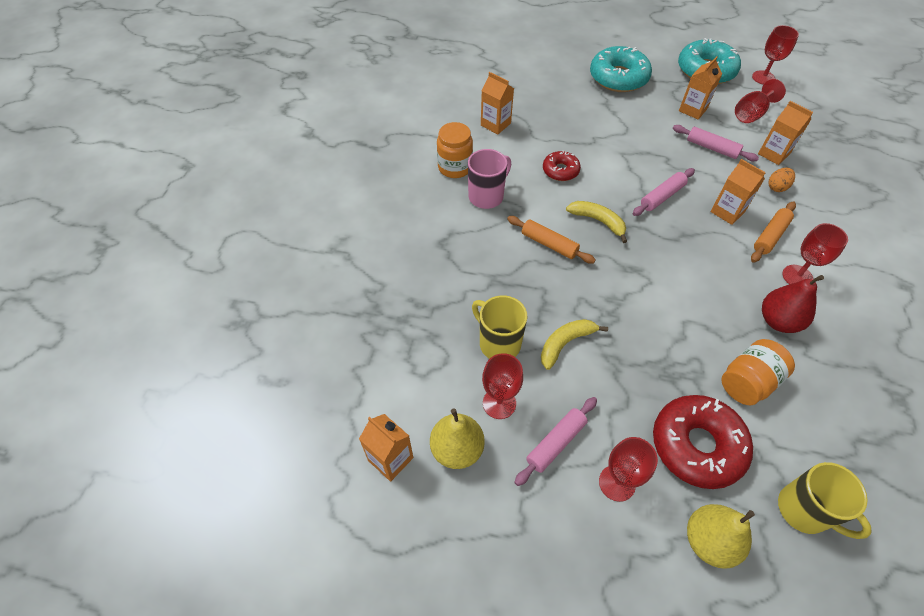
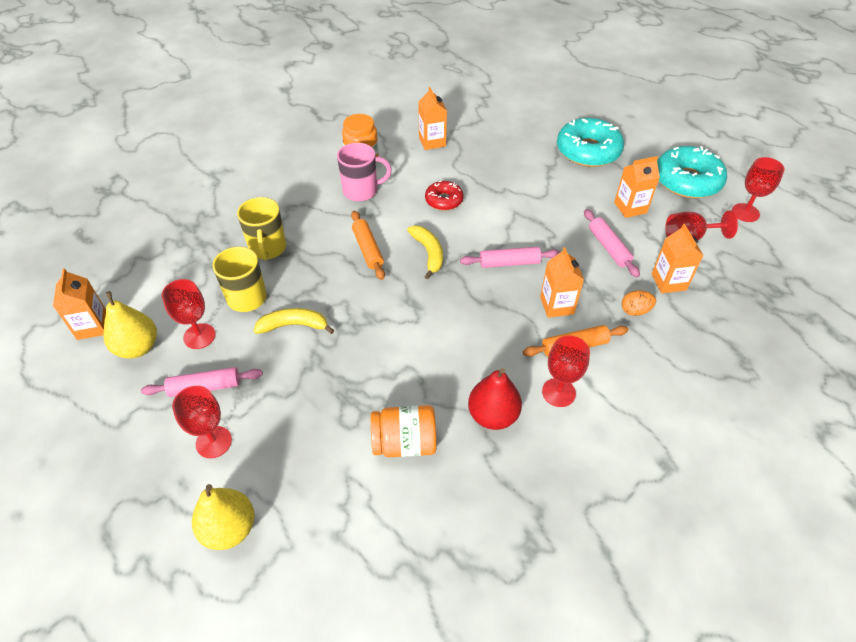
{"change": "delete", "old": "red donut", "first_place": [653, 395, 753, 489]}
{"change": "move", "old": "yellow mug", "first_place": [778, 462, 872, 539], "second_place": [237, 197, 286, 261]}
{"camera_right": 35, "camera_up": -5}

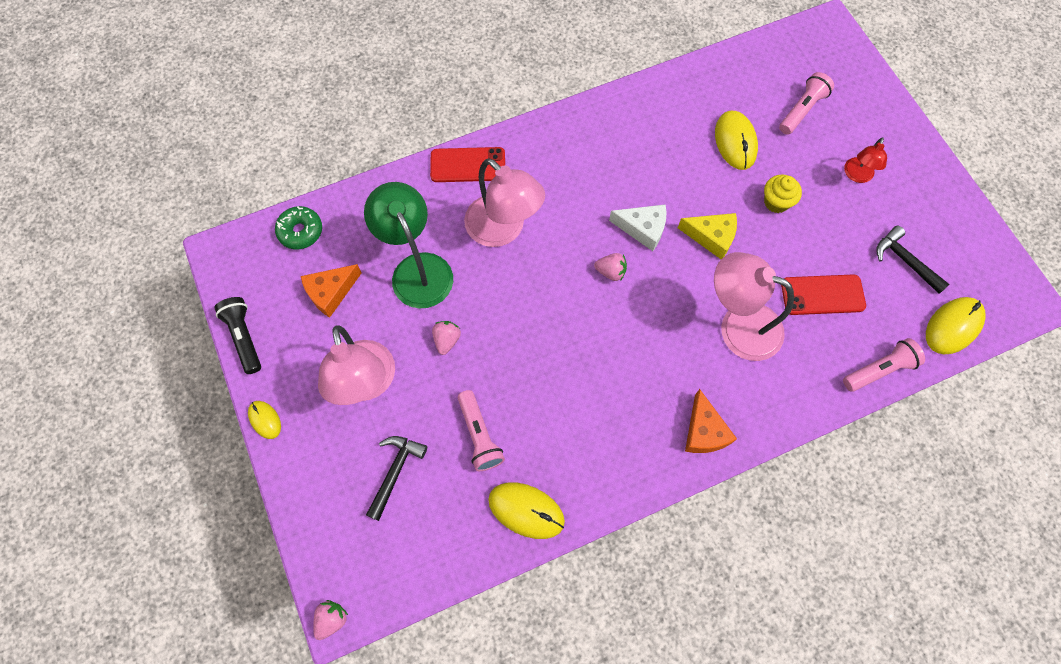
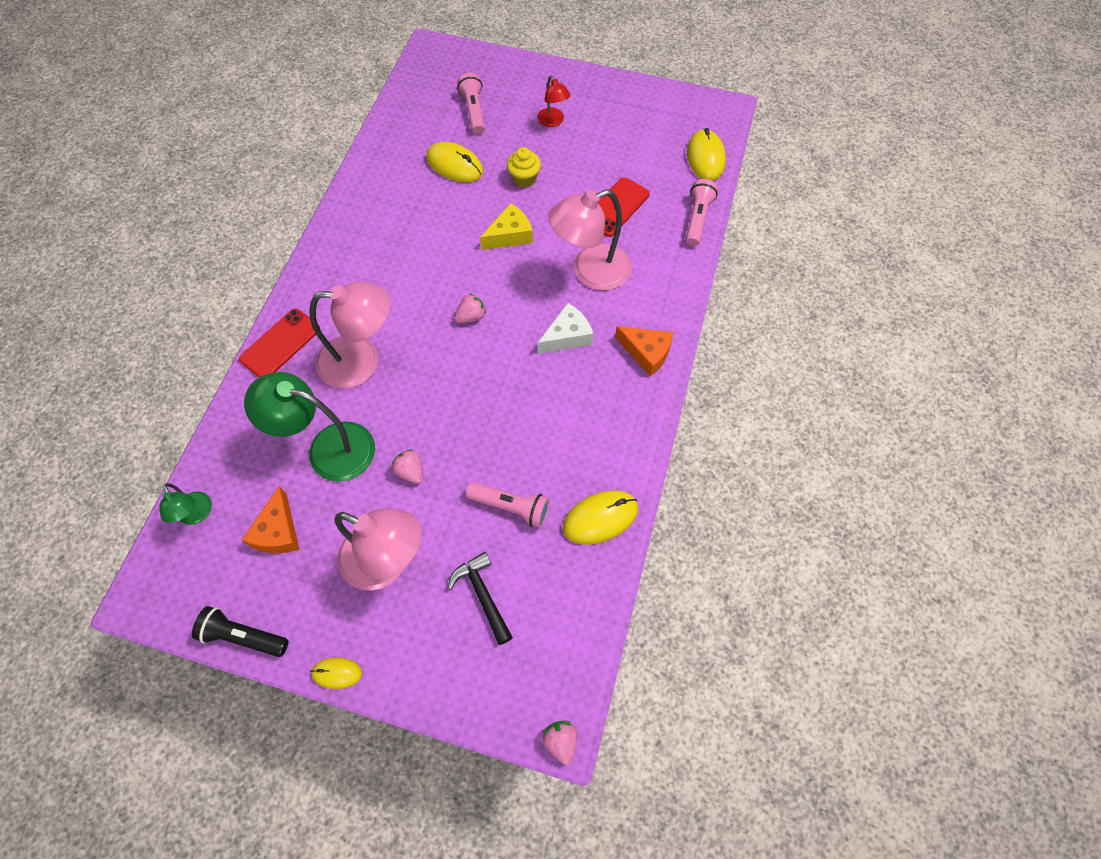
{"change": "delete", "old": "black hammer", "first_place": [876, 226, 950, 294]}
{"change": "move", "old": "white cheese", "first_place": [609, 204, 667, 251], "second_place": [537, 303, 593, 354]}
{"change": "replace", "old": "green donut", "new": "green lamp", "first_place": [275, 206, 322, 249], "second_place": [159, 483, 212, 525]}
{"camera_right": -50, "camera_up": -5}

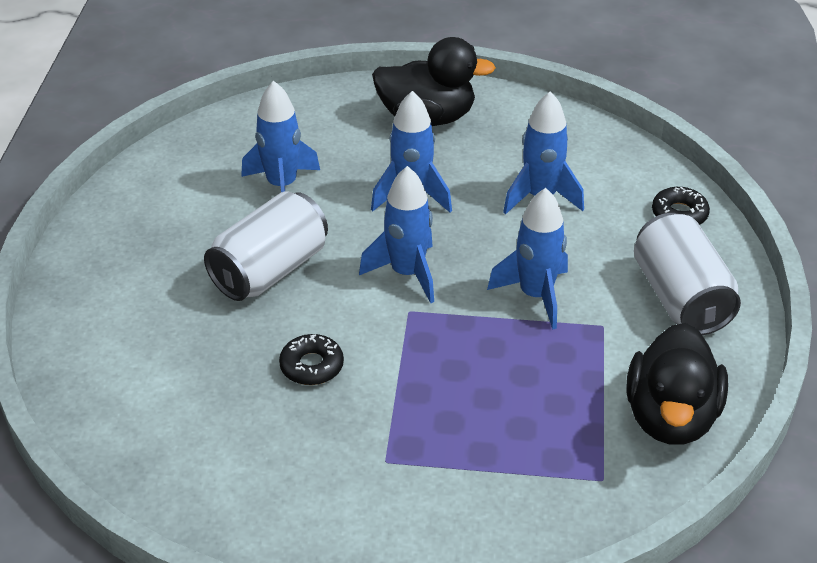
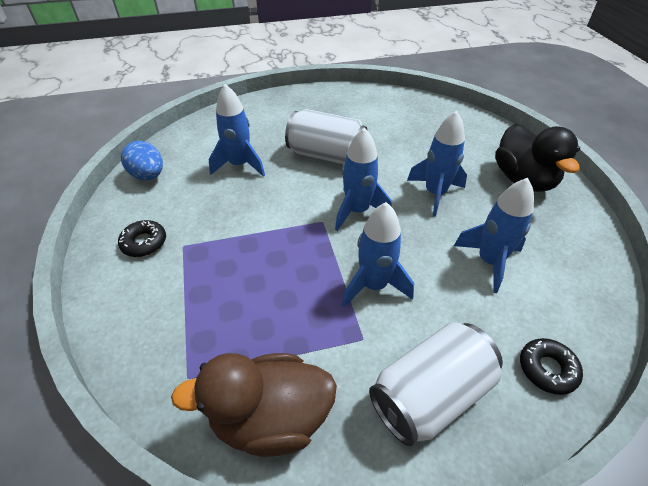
{"change": "insert", "new": "blue egg", "second_place": [121, 141, 163, 180]}
{"change": "move", "old": "blue rocket", "first_place": [241, 81, 320, 192], "second_place": [209, 84, 265, 177]}
{"change": "move", "old": "black donut", "first_place": [279, 334, 344, 385], "second_place": [118, 220, 166, 257]}
{"change": "recolor", "old": "black duck", "new": "brown duck", "first_place": [626, 323, 728, 445], "second_place": [171, 353, 337, 457]}
{"camera_right": 70, "camera_up": 5}

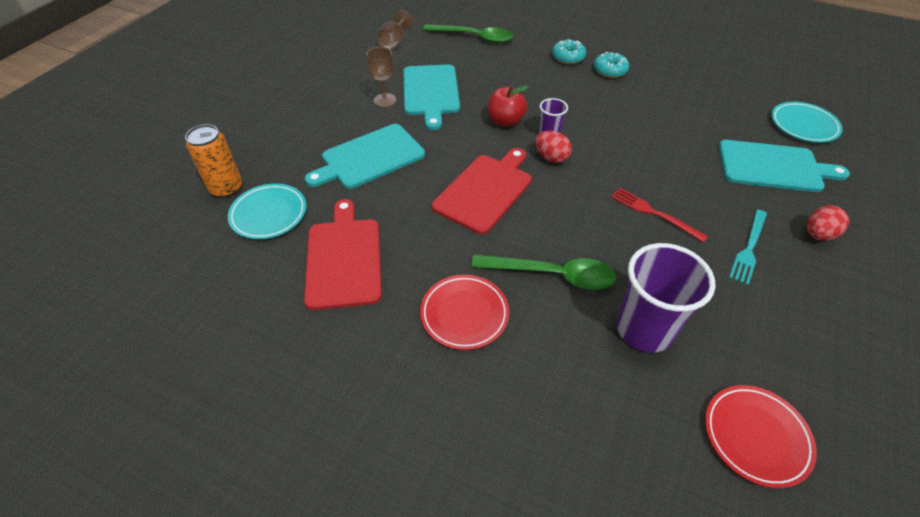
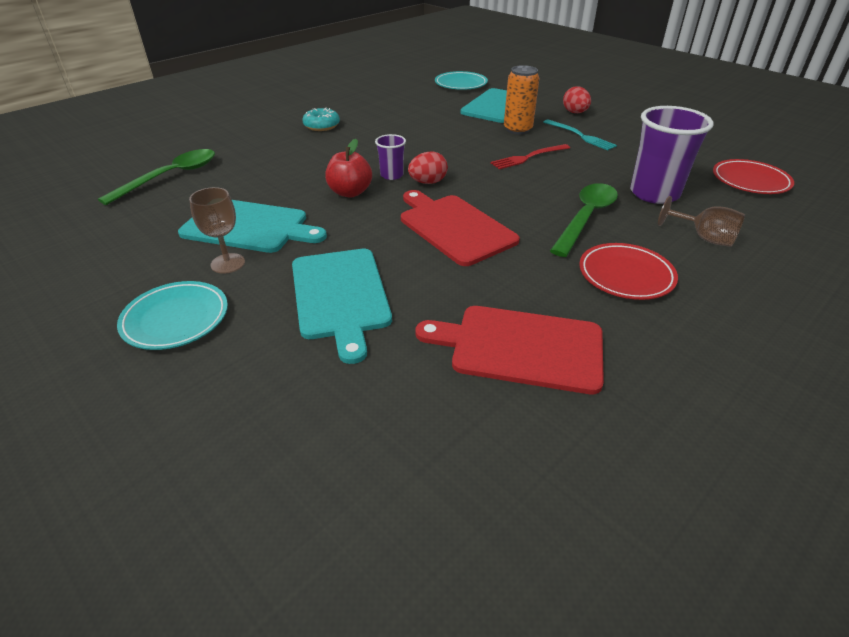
{"change": "delete", "old": "turquoise donut", "first_place": [552, 39, 586, 64]}
{"change": "move", "old": "orange can", "first_place": [185, 124, 242, 198], "second_place": [504, 65, 539, 134]}
{"change": "move", "old": "turquoise plate", "first_place": [228, 183, 306, 239], "second_place": [117, 281, 228, 350]}
{"change": "move", "old": "brown goblet", "first_place": [377, 10, 413, 50], "second_place": [658, 196, 745, 247]}
{"camera_right": -70, "camera_up": -10}

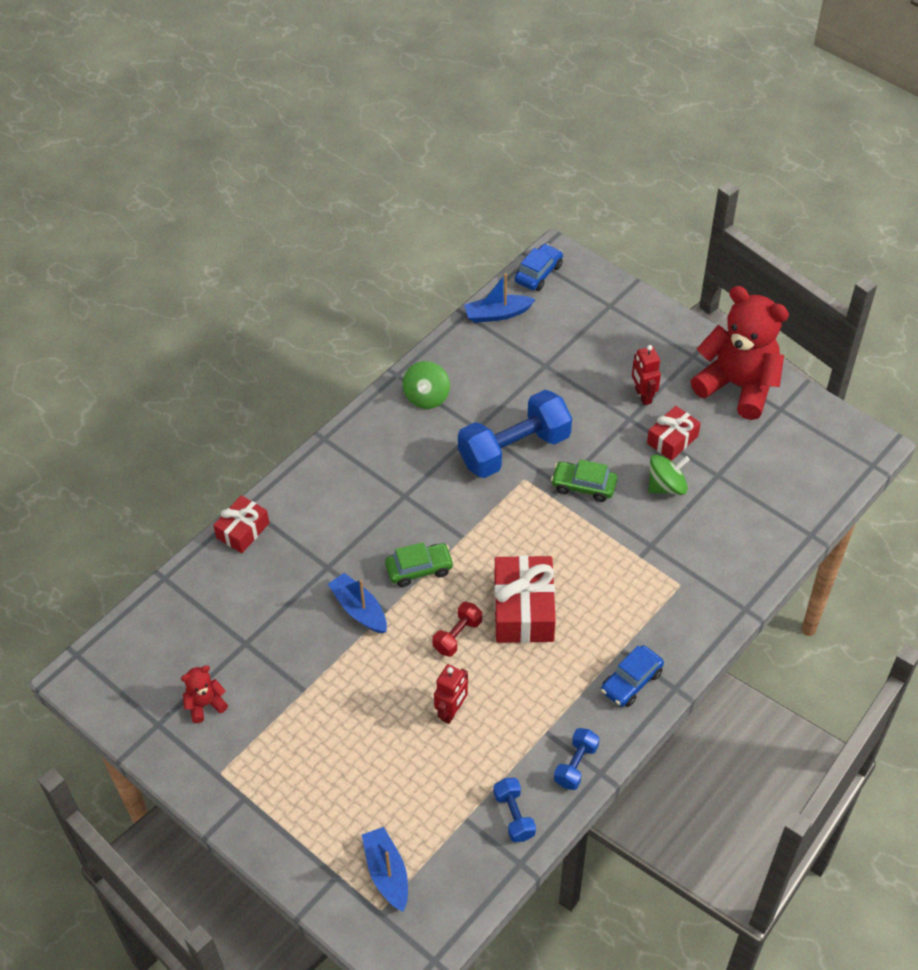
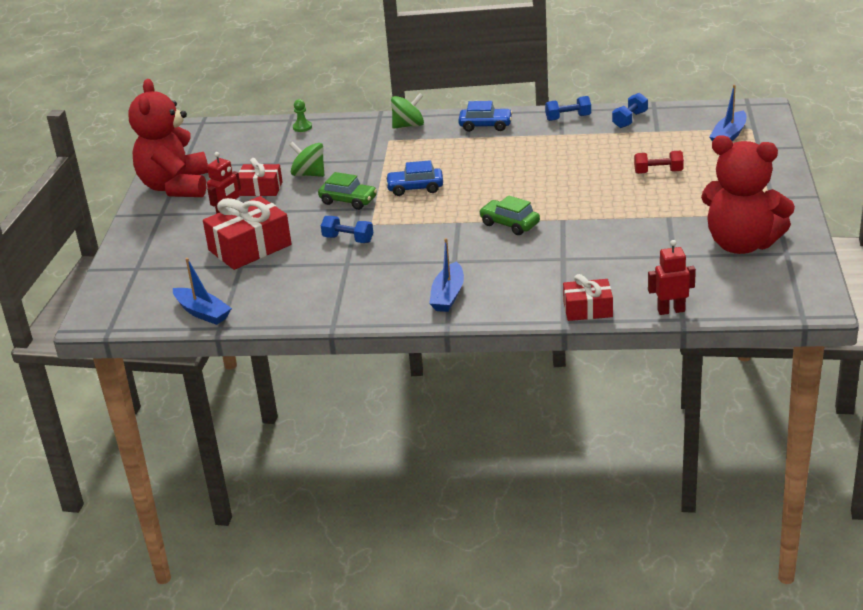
{"change": "insert", "new": "green pawn", "second_place": [293, 99, 312, 132]}
{"change": "move", "old": "blue boat", "first_place": [328, 573, 387, 633], "second_place": [429, 238, 464, 312]}
{"change": "move", "old": "green spinning top", "first_place": [403, 361, 450, 409], "second_place": [391, 93, 424, 129]}
{"change": "move", "old": "red dumbbell", "first_place": [432, 602, 482, 657], "second_place": [634, 151, 684, 174]}
{"change": "move", "old": "red robot", "first_place": [434, 664, 468, 724], "second_place": [648, 240, 696, 315]}
{"change": "move", "old": "red gift", "first_place": [494, 555, 556, 643], "second_place": [203, 196, 292, 270]}
{"change": "move", "old": "blue car", "first_place": [515, 244, 563, 291], "second_place": [386, 160, 443, 196]}
{"change": "rotate", "old": "green car", "first_place": [551, 459, 617, 502], "second_place": [318, 172, 377, 210], "degrees": -45}
{"change": "resize", "old": "red teddy bear", "first_place": [181, 665, 228, 723], "second_place": [701, 135, 795, 254], "factor": 2.34}
{"change": "resize", "old": "blue dumbbell", "first_place": [458, 390, 572, 478], "second_place": [321, 216, 373, 243], "factor": 0.47}
{"camera_right": -125, "camera_up": -20}

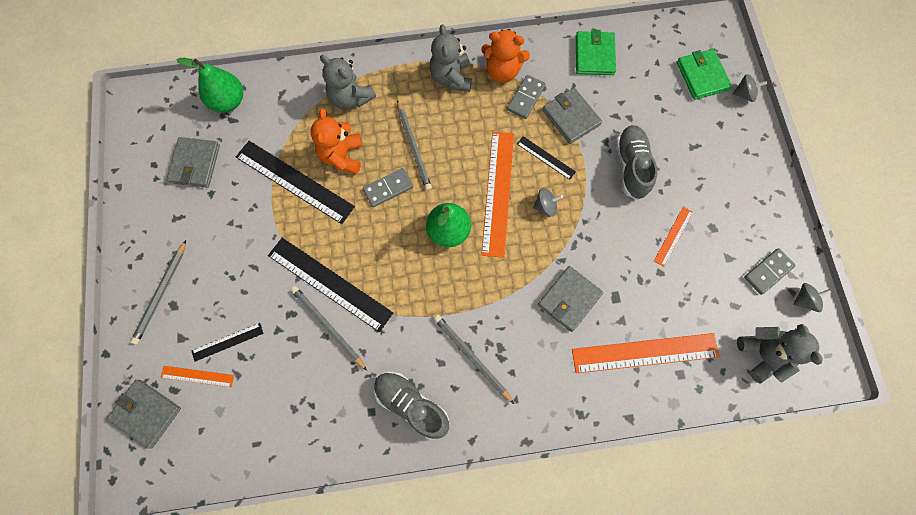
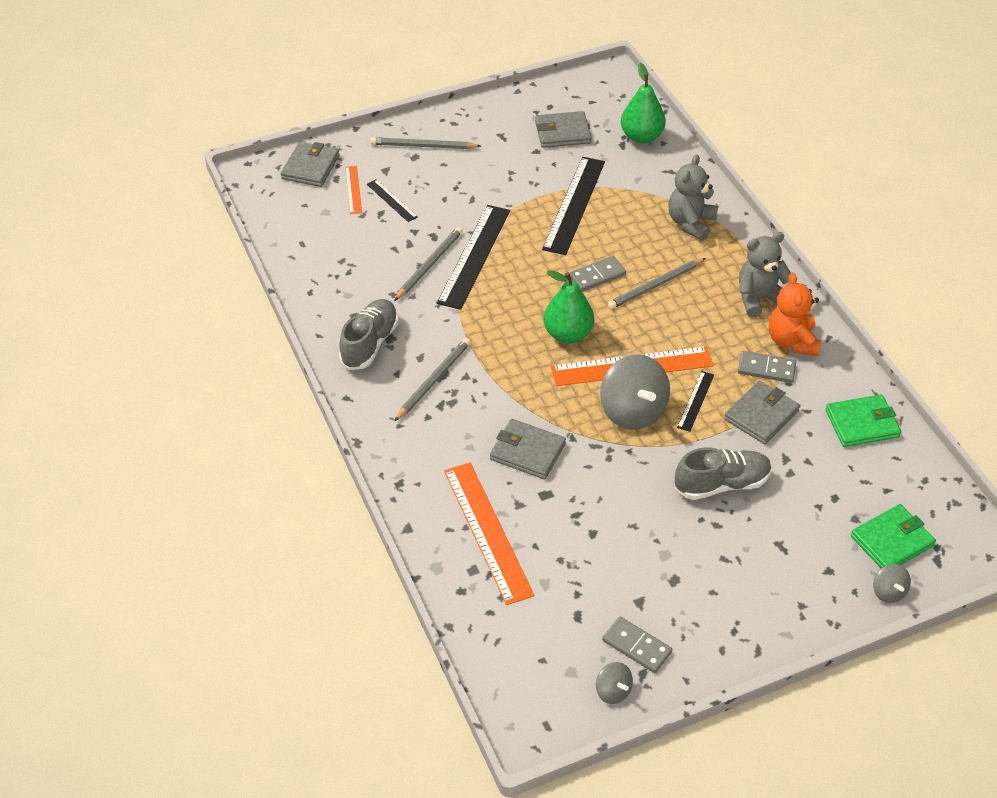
{"change": "delete", "old": "orange teddy bear", "first_place": [310, 108, 362, 175]}
{"change": "delete", "old": "orange ruler", "first_place": [654, 207, 693, 267]}
{"change": "delete", "old": "grey teddy bear", "first_place": [737, 324, 823, 384]}
{"change": "rotate", "old": "grey domino", "first_place": [363, 168, 413, 207], "second_place": [569, 256, 626, 292], "degrees": -75}
{"change": "resize", "old": "grey spinning top", "first_place": [533, 188, 563, 217], "second_place": [600, 354, 670, 430], "factor": 2.05}
{"camera_right": 75, "camera_up": -25}

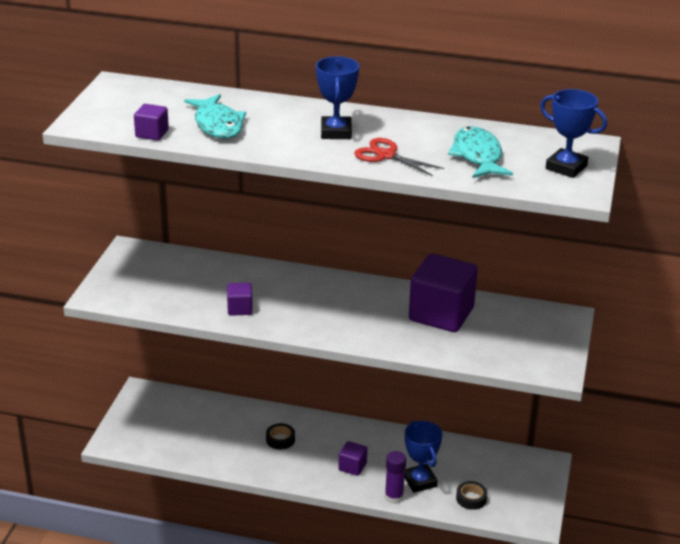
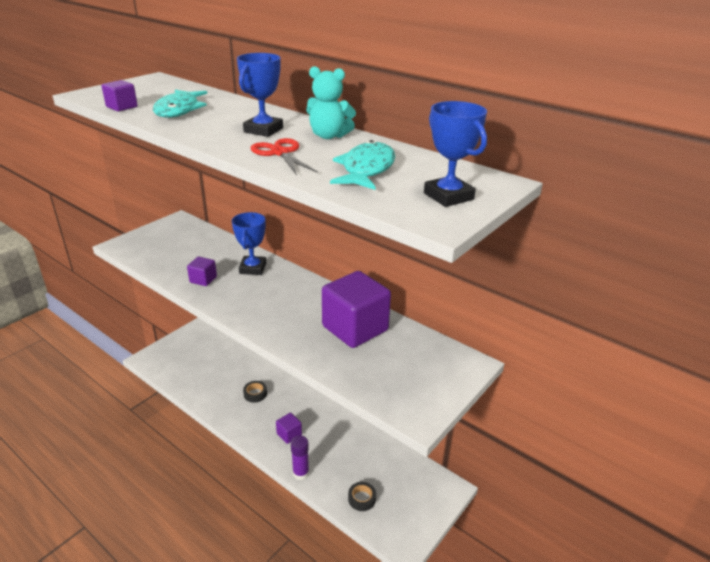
{"change": "insert", "new": "turquoise teddy bear", "second_place": [306, 66, 356, 139]}
{"change": "move", "old": "blue trophy", "first_place": [404, 421, 443, 493], "second_place": [232, 212, 266, 275]}
{"camera_right": 25, "camera_up": 0}

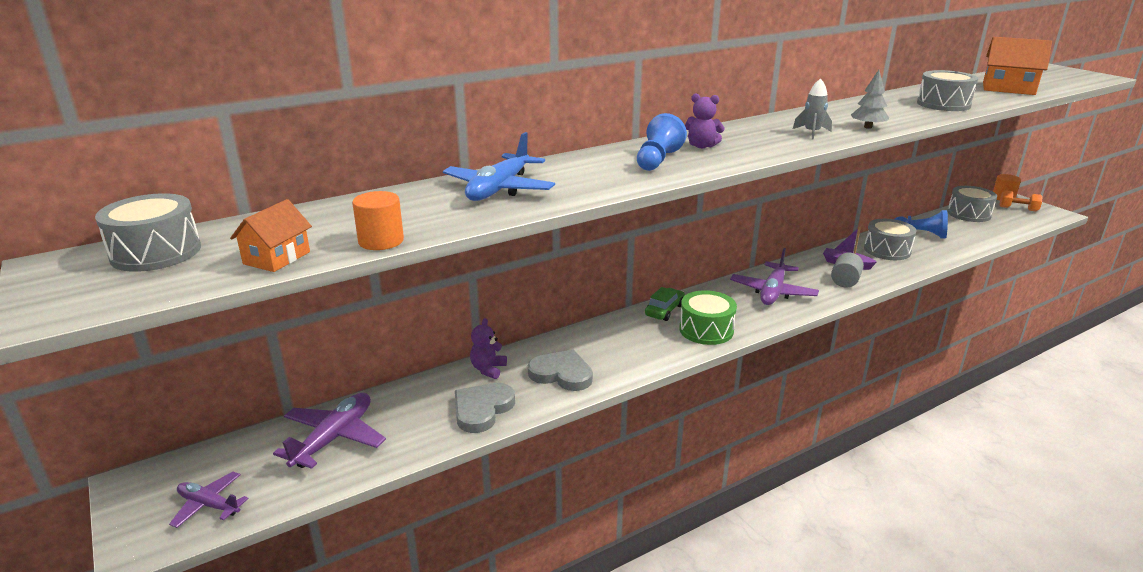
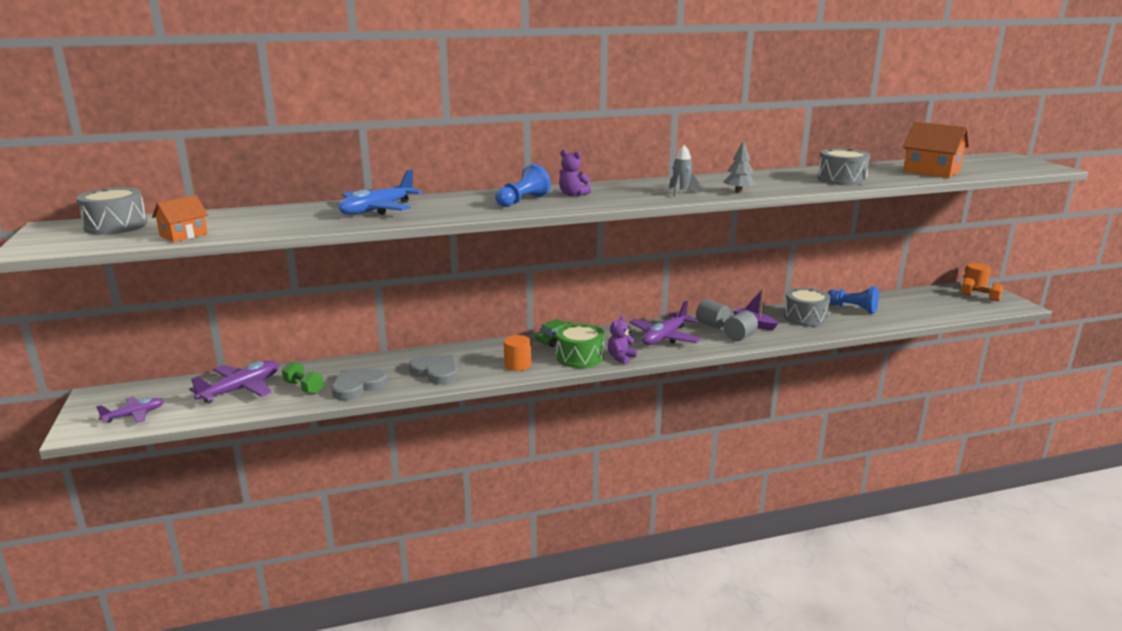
{"change": "delete", "old": "grey drum", "first_place": [947, 186, 997, 222]}
{"change": "insert", "new": "green dumbbell", "second_place": [282, 362, 324, 394]}
{"change": "insert", "new": "grey cylinder", "second_place": [696, 299, 730, 329]}
{"change": "move", "old": "orange cylinder", "first_place": [352, 191, 404, 250], "second_place": [504, 335, 531, 371]}
{"change": "move", "old": "purple teddy bear", "first_place": [470, 318, 507, 379], "second_place": [608, 315, 637, 365]}
{"change": "rotate", "old": "purple plane", "first_place": [169, 472, 249, 528], "second_place": [96, 397, 164, 423], "degrees": 105}
{"camera_right": 15, "camera_up": -5}

